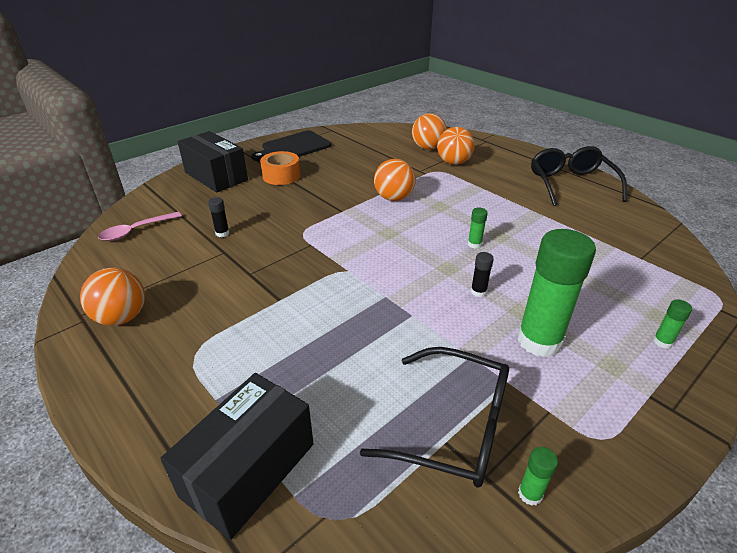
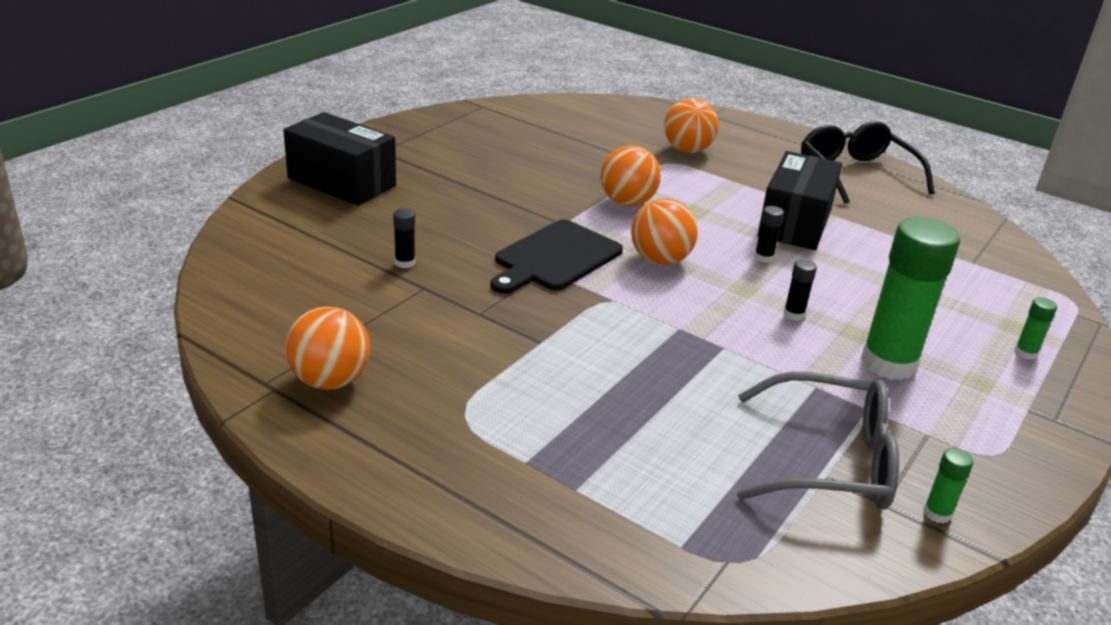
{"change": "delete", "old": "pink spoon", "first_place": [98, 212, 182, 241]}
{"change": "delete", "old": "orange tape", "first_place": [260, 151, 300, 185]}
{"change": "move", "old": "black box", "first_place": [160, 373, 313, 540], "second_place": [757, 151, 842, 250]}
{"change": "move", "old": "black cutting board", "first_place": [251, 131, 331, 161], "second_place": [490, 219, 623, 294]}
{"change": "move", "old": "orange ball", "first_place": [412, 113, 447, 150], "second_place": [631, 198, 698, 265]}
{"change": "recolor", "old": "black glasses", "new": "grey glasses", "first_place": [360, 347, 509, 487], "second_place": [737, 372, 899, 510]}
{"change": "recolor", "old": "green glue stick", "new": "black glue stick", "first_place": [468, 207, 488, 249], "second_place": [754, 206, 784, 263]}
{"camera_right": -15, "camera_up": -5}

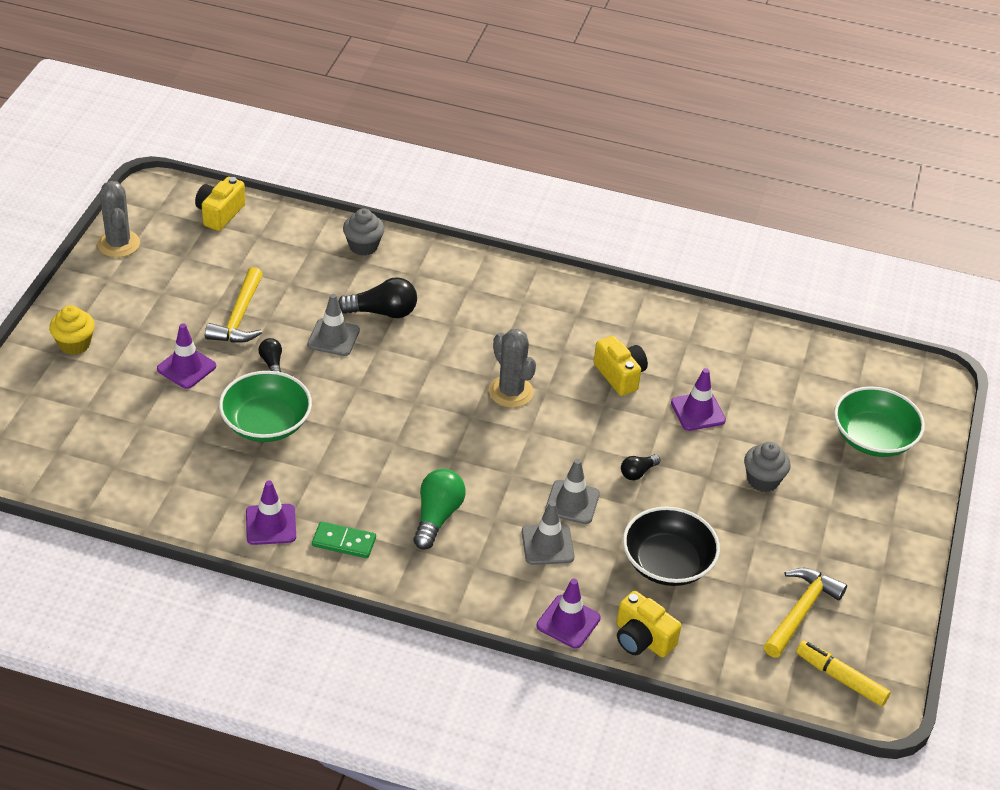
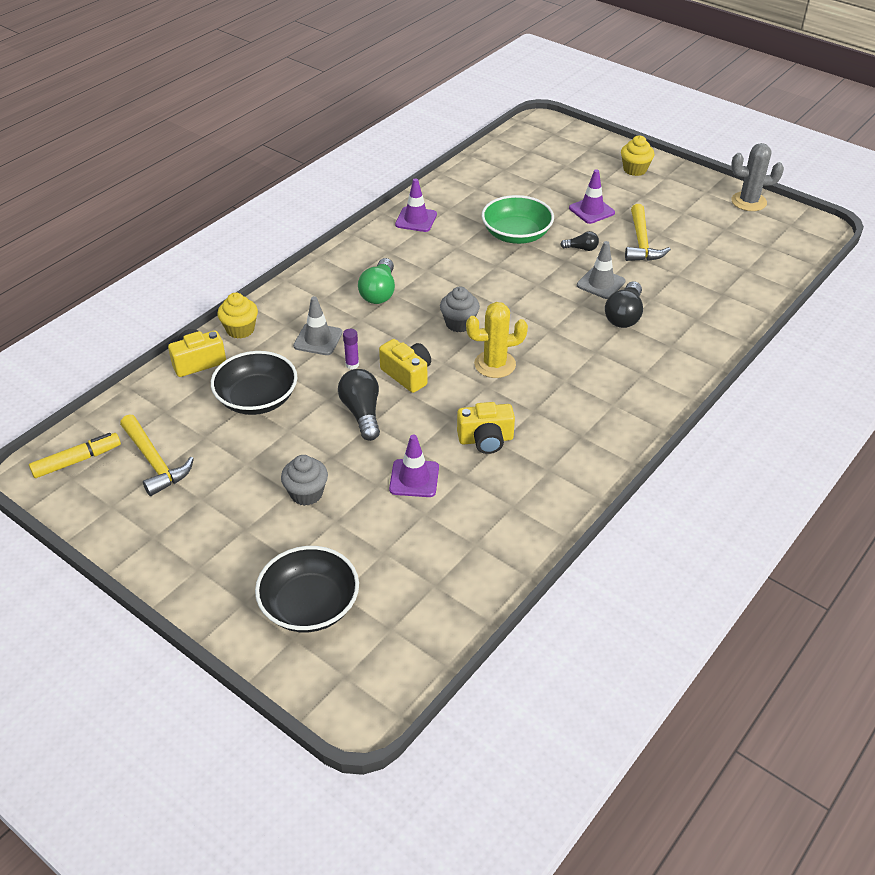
{"change": "delete", "old": "green domino", "first_place": [312, 521, 376, 558]}
{"change": "move", "old": "yellow camera", "first_place": [195, 177, 245, 231], "second_place": [379, 339, 431, 393]}
{"change": "move", "old": "grey cupcake", "first_place": [343, 208, 385, 256], "second_place": [440, 286, 480, 332]}
{"change": "replace", "old": "purple traffic cone", "new": "yellow cupcake", "first_place": [537, 579, 601, 649], "second_place": [217, 293, 258, 339]}
{"change": "replace", "old": "grey traffic cone", "new": "purple glue stick", "first_place": [545, 459, 600, 524], "second_place": [343, 329, 359, 369]}
{"change": "recolor", "old": "grey cactus", "new": "yellow cactus", "first_place": [489, 329, 536, 408], "second_place": [466, 302, 528, 378]}
{"change": "recolor", "old": "green bowl", "new": "black bowl", "first_place": [834, 386, 925, 457], "second_place": [255, 546, 359, 632]}
{"change": "rotate", "old": "yellow hammer", "first_place": [205, 267, 263, 343], "second_place": [625, 204, 671, 261], "degrees": -120}
{"change": "rotate", "old": "green light bulb", "first_place": [414, 469, 466, 550], "second_place": [358, 258, 395, 304], "degrees": 60}
{"change": "resize", "old": "black light bulb", "first_place": [621, 454, 661, 480], "second_place": [338, 369, 380, 441], "factor": 1.8}
{"camera_right": 115, "camera_up": 0}

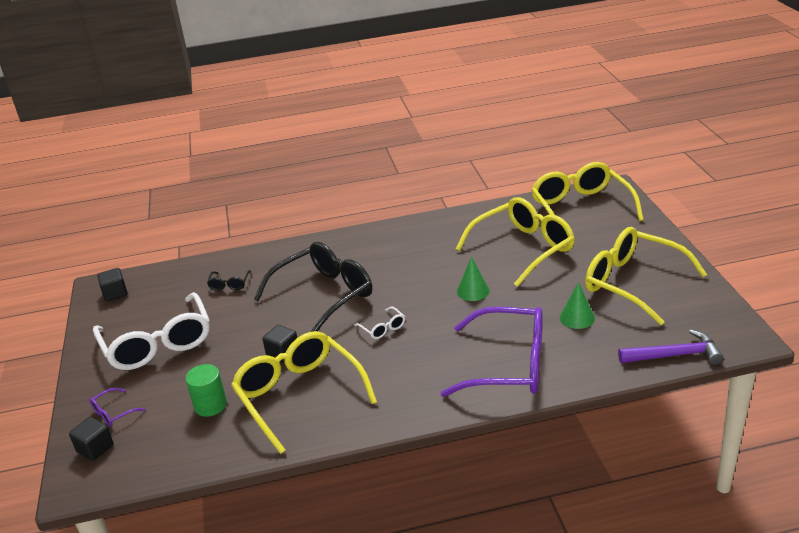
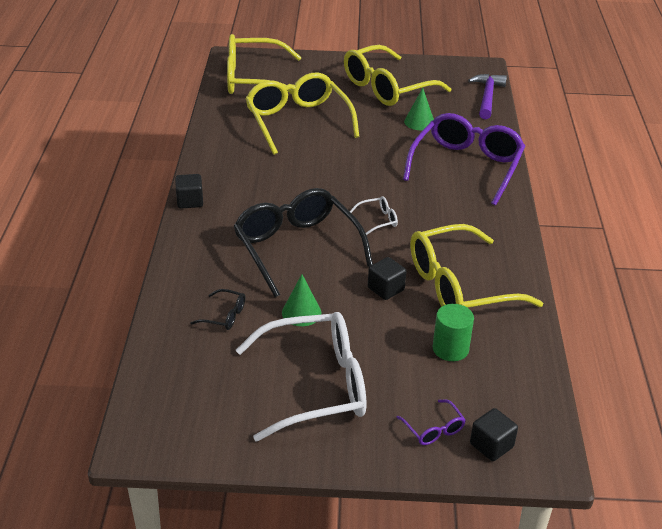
{"change": "move", "old": "black cube", "first_place": [97, 268, 127, 301], "second_place": [175, 174, 203, 209]}
{"change": "move", "old": "green cone", "first_place": [457, 257, 490, 301], "second_place": [282, 274, 321, 326]}
{"camera_right": -80, "camera_up": 5}

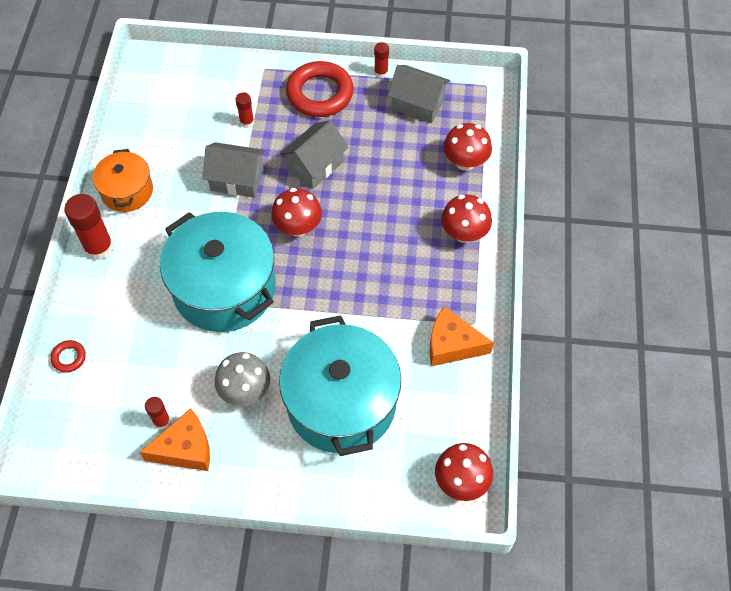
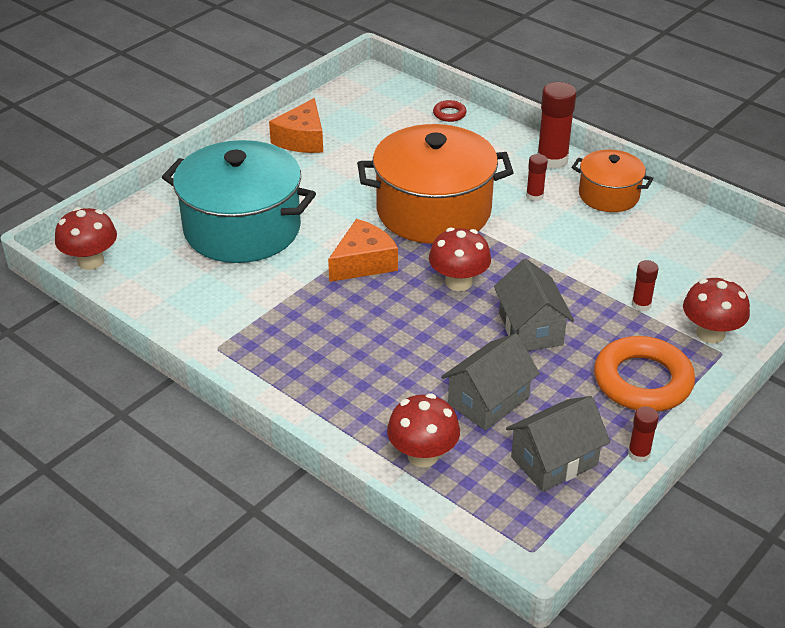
{"change": "delete", "old": "grey mushroom", "first_place": [215, 352, 270, 406]}
{"change": "move", "old": "red glue stick", "first_place": [145, 397, 171, 430], "second_place": [526, 154, 548, 201]}
{"change": "move", "old": "grey house", "first_place": [203, 142, 265, 198], "second_place": [441, 333, 540, 431]}
{"change": "move", "old": "orange cheese", "first_place": [429, 306, 494, 367], "second_place": [328, 219, 398, 282]}
{"change": "move", "old": "red mushroom", "first_place": [441, 194, 492, 243], "second_place": [683, 277, 750, 344]}
{"change": "recolor", "old": "turquoise pot", "new": "orange pot", "first_place": [160, 212, 275, 332], "second_place": [357, 124, 514, 244]}
{"change": "recolor", "old": "red ring", "new": "orange ring", "first_place": [286, 61, 354, 117], "second_place": [594, 336, 695, 412]}
{"camera_right": 125, "camera_up": -20}

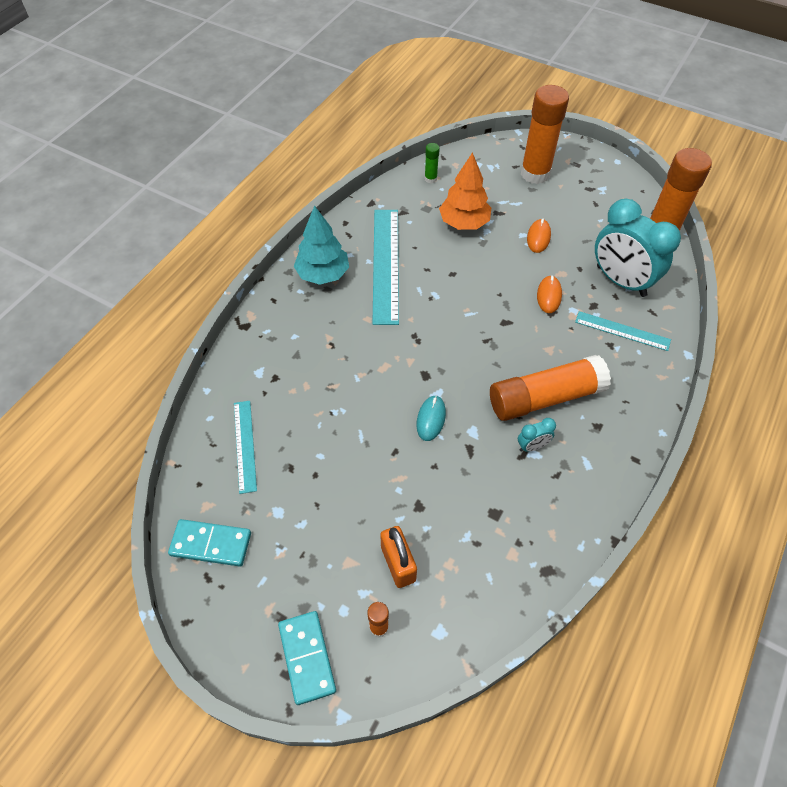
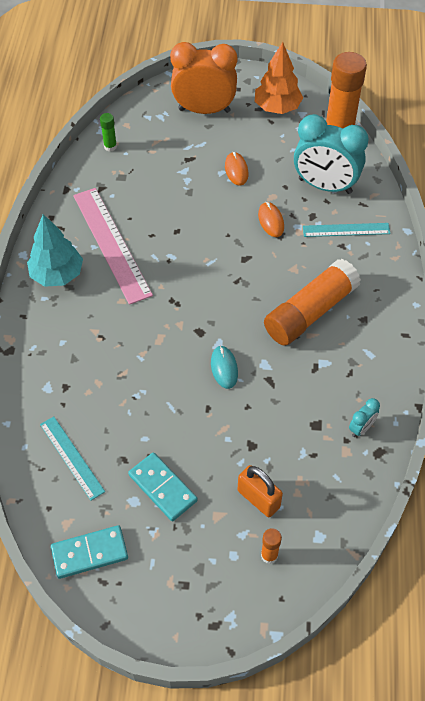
{"change": "move", "old": "turquoise domino", "first_place": [278, 611, 336, 705], "second_place": [128, 452, 198, 521]}
{"change": "move", "old": "orange tree", "first_place": [439, 152, 491, 230], "second_place": [255, 42, 303, 114]}
{"change": "move", "old": "turquoise clock", "first_place": [518, 418, 556, 452], "second_place": [349, 398, 380, 437]}
{"change": "replace", "old": "orange glue stick", "new": "orange clock", "first_place": [521, 85, 569, 184], "second_place": [170, 42, 237, 114]}
{"change": "recolor", "old": "turquoise ruler", "new": "pink ruler", "first_place": [372, 210, 399, 325], "second_place": [73, 188, 153, 305]}
{"camera_right": -25, "camera_up": 0}

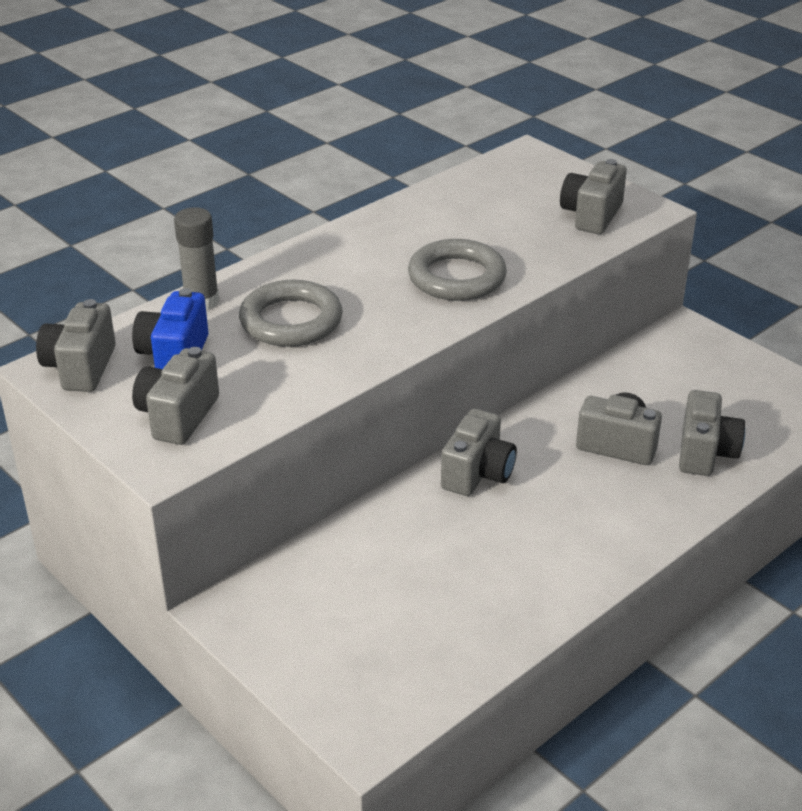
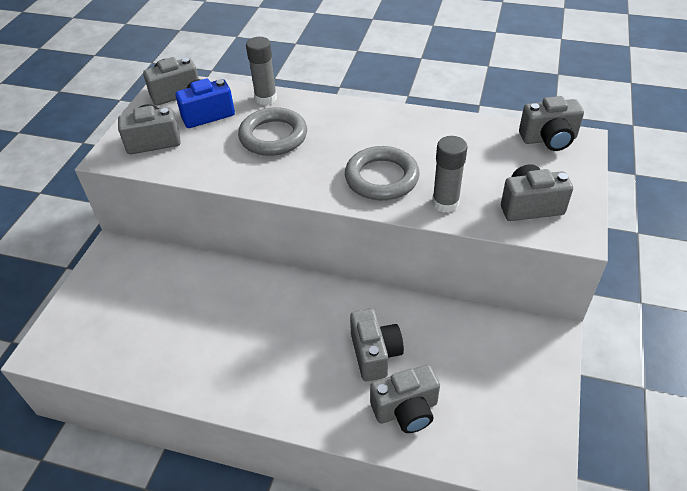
{"change": "insert", "new": "grey glue stick", "second_place": [432, 136, 468, 213]}
{"change": "move", "old": "grey camera", "first_place": [441, 408, 517, 496], "second_place": [519, 96, 584, 151]}
{"camera_right": 60, "camera_up": 10}

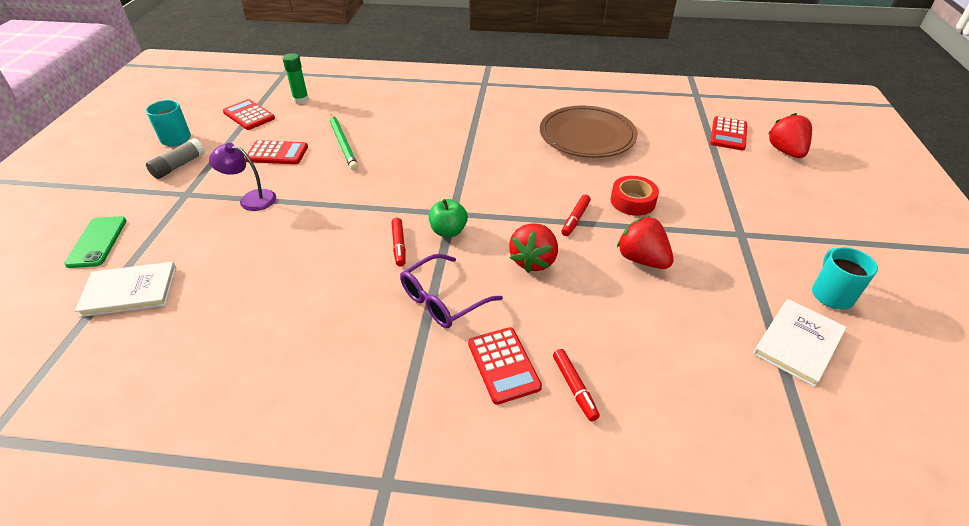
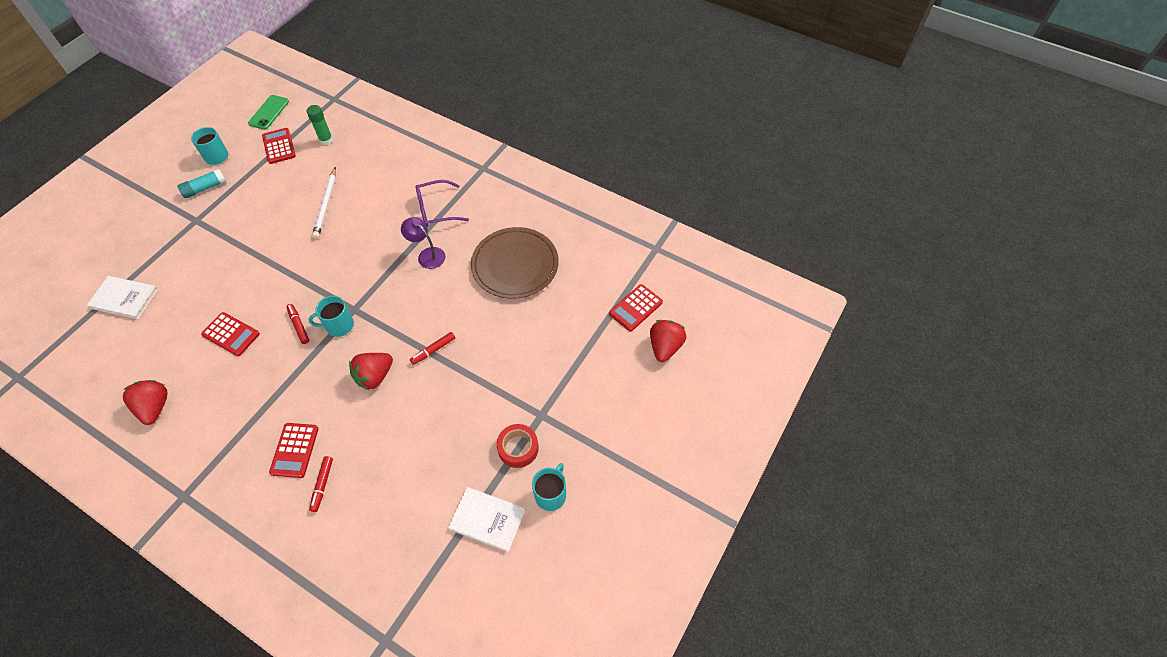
{"change": "move", "old": "green phone", "first_place": [64, 216, 127, 268], "second_place": [248, 95, 289, 130]}
{"change": "move", "old": "purple lamp", "first_place": [209, 143, 276, 211], "second_place": [401, 217, 446, 269]}
{"change": "move", "old": "red calculator", "first_place": [245, 140, 308, 164], "second_place": [201, 312, 260, 356]}
{"change": "move", "old": "purple glasses", "first_place": [400, 254, 503, 328], "second_place": [415, 180, 469, 227]}
{"change": "move", "old": "red tape", "first_place": [611, 176, 659, 216], "second_place": [497, 424, 539, 468]}
{"change": "move", "old": "red strawberry", "first_place": [617, 216, 674, 269], "second_place": [123, 380, 168, 425]}
{"change": "replace", "old": "green apple", "new": "turquoise mug", "first_place": [429, 199, 468, 237], "second_place": [309, 296, 354, 337]}
{"change": "recolor", "old": "grey glue stick", "new": "turquoise glue stick", "first_place": [146, 138, 205, 179], "second_place": [178, 169, 227, 198]}
{"change": "recolor", "old": "green pencil", "new": "white pencil", "first_place": [330, 113, 358, 171], "second_place": [312, 167, 336, 239]}
{"change": "rotate", "old": "red marker", "first_place": [391, 218, 406, 267], "second_place": [286, 304, 309, 344], "degrees": 135}
{"change": "rotate", "old": "white book", "first_place": [753, 299, 847, 387], "second_place": [448, 487, 525, 552], "degrees": 45}
{"camera_right": 25, "camera_up": 15}

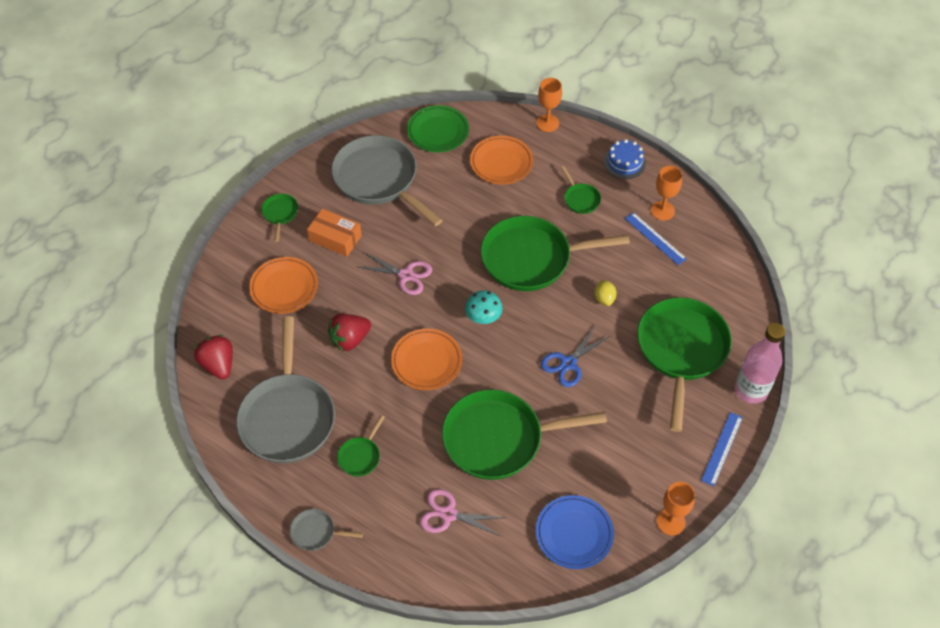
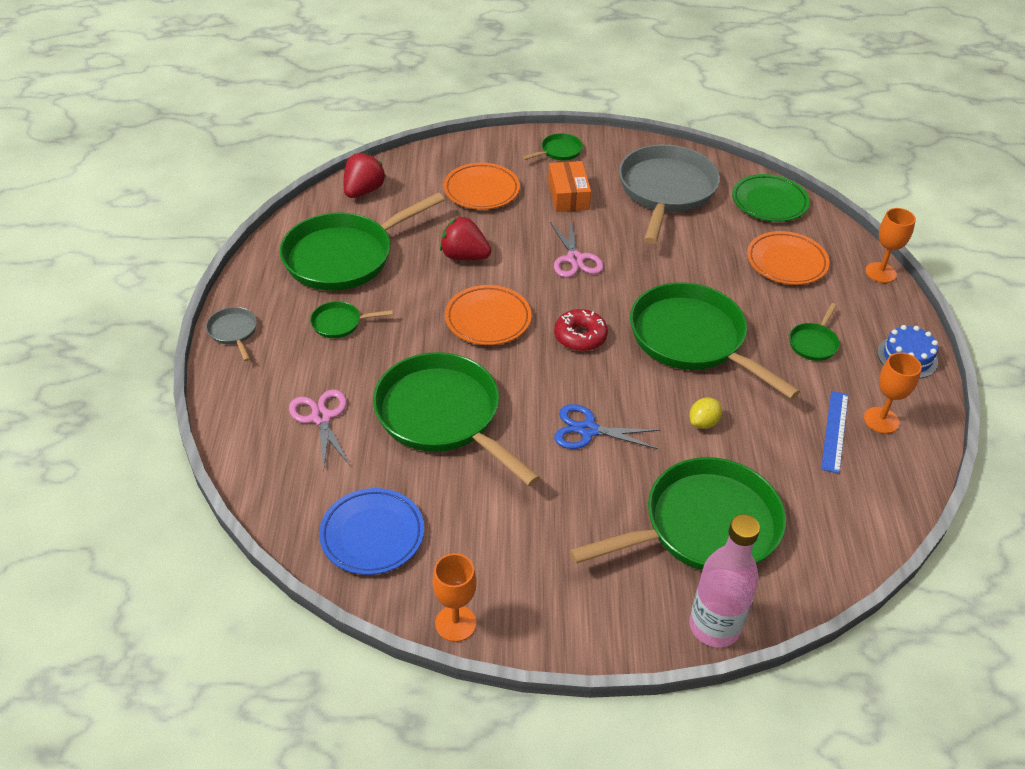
{"change": "delete", "old": "blue ruler", "first_place": [701, 412, 743, 486]}
{"change": "replace", "old": "turquoise mushroom", "new": "red donut", "first_place": [465, 290, 503, 324], "second_place": [554, 309, 608, 351]}
{"change": "recolor", "old": "grey pan", "new": "green pan", "first_place": [236, 316, 335, 463], "second_place": [280, 193, 445, 291]}
{"camera_right": 55, "camera_up": -10}

